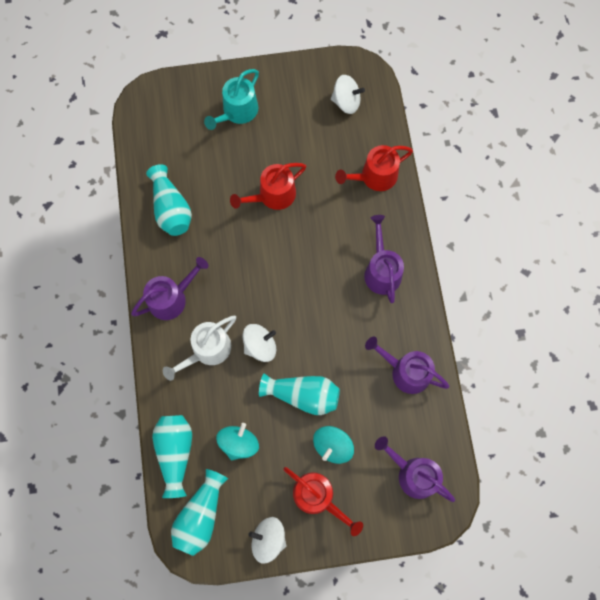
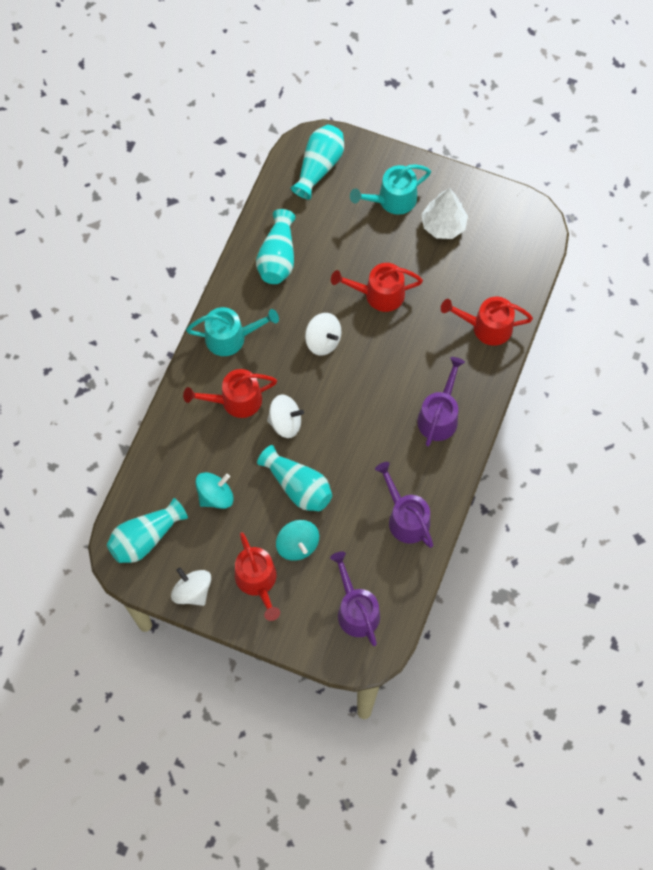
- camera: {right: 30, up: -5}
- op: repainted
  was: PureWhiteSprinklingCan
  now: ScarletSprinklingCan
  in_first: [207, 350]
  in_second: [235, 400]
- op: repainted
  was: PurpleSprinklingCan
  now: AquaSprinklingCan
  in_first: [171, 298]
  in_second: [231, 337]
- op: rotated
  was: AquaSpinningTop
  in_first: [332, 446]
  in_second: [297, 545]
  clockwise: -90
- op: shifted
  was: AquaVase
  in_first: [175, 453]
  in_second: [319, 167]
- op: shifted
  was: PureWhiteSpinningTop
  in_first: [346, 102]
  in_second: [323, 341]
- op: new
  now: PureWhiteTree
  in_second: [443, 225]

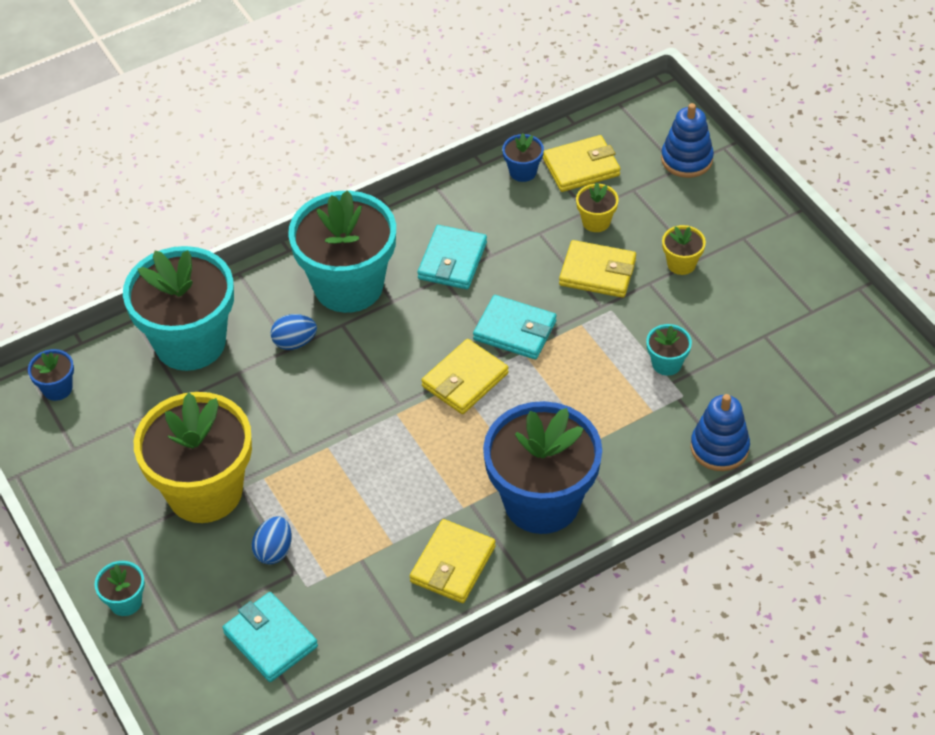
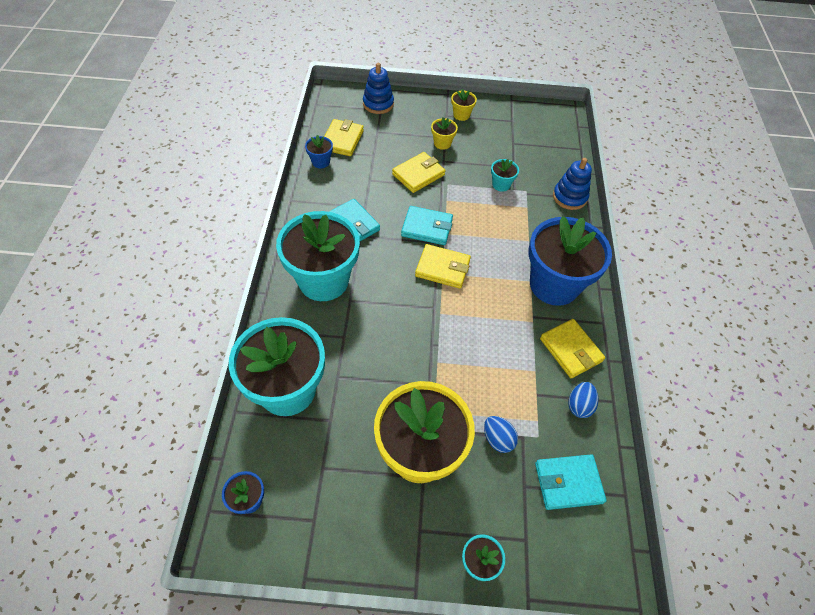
- camera: {right: -60, up: 5}
- op: rotated
  was: AquaCardWallet
  in_first: [515, 330]
  in_second: [427, 228]
  clockwise: 45
- op: rotated
  was: YellowCardWallet
  in_first: [465, 380]
  in_second: [442, 268]
  clockwise: -60
- op: shifted
  was: YellowPlantPot
  in_first: [596, 222]
  in_second: [461, 115]
- op: shifted
  was: RoyalBlueToyEgg
  in_first: [295, 342]
  in_second: [579, 405]

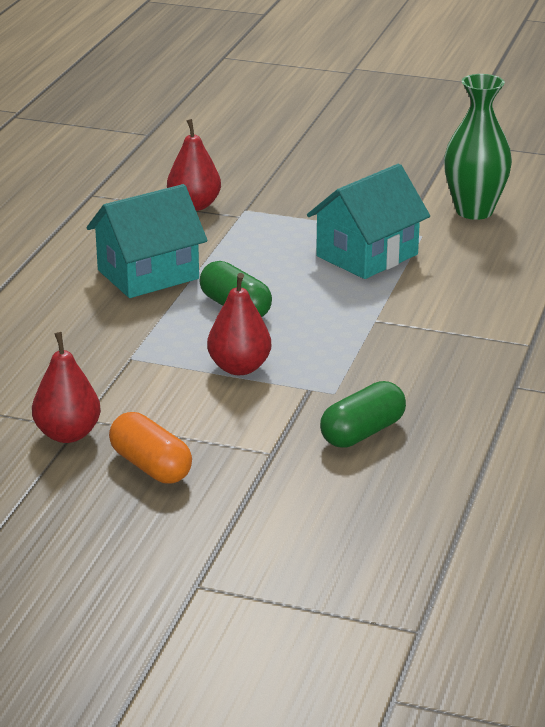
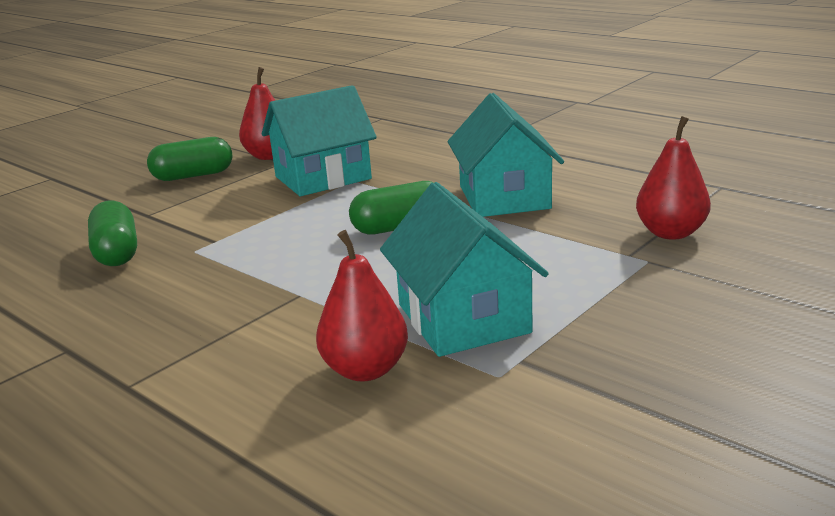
- camera: {right: 115, up: -5}
- op: repainted
  was: BrightOrangePillShape
  now: GreenPillShape
  in_first: [150, 466]
  in_second: [193, 175]
- op: new
  now: AquaToyHouse
  in_second: [323, 178]
- op: shifted
  was: ScarletToyPear
  in_first: [239, 368]
  in_second: [365, 370]
- op: gone
  was: GreenVase
  in_first: [474, 211]

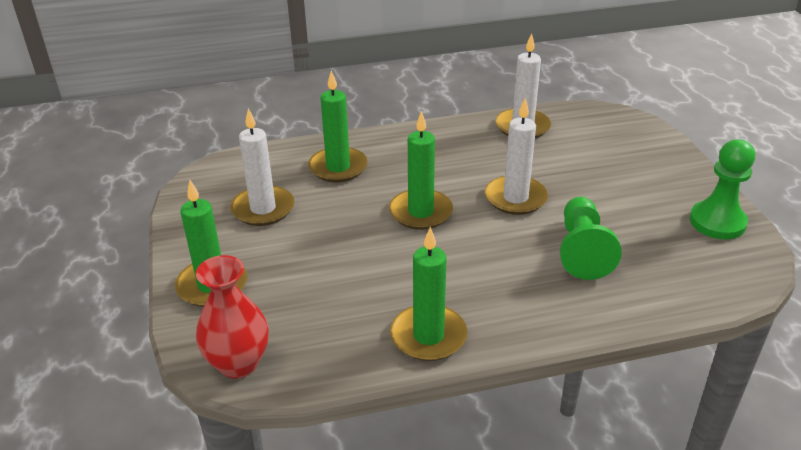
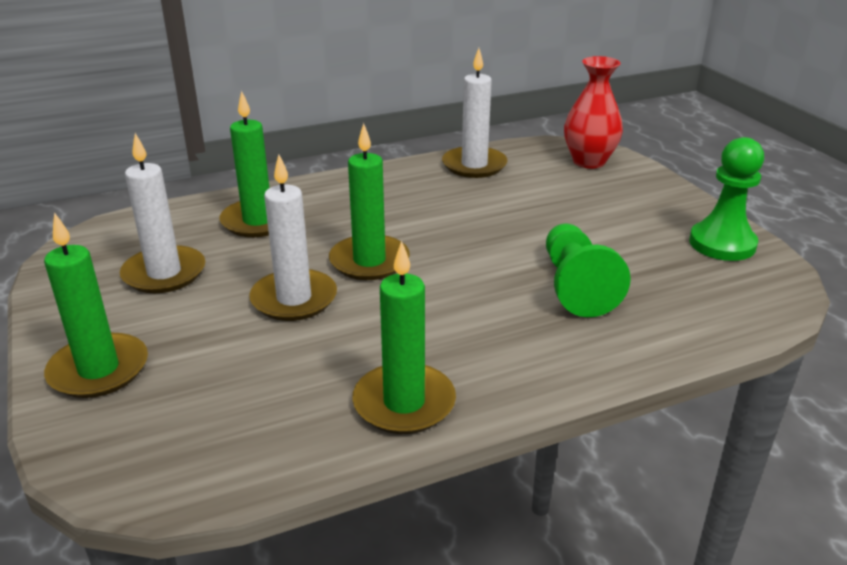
- camera: {right: -10, up: -5}
- op: shifted
  was: PureWhitePillarCandle
  in_first: [515, 198]
  in_second: [294, 299]
- op: shifted
  was: ScarletVase
  in_first: [238, 363]
  in_second: [589, 161]

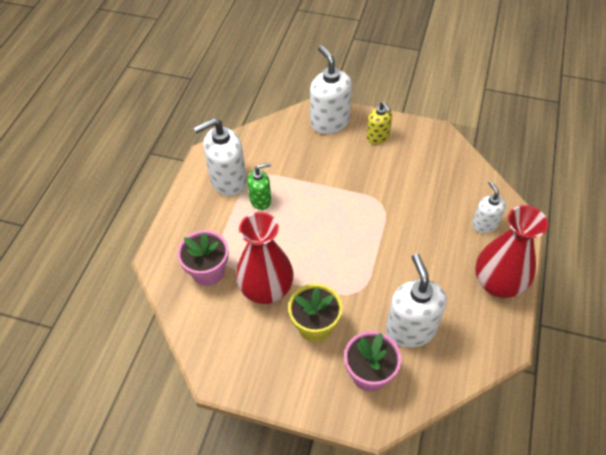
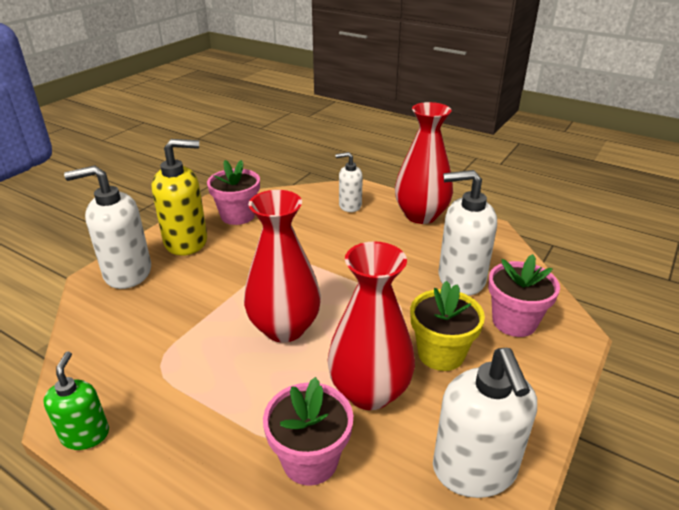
- camera: {right: -75, up: -20}
- op: shifted
  was: GreenSoapPump
  in_first: [261, 200]
  in_second: [85, 435]
- op: scaled
  was: YellowSoapPump
  in_first: [378, 137]
  in_second: [186, 242]
  ratio: 1.71
- op: new
  now: PinkPlantPot
  in_second: [237, 216]
- op: new
  now: ScarletVase
  in_second: [284, 328]
- op: shifted
  was: PureWhiteSoapPump
  in_first: [228, 181]
  in_second: [474, 470]

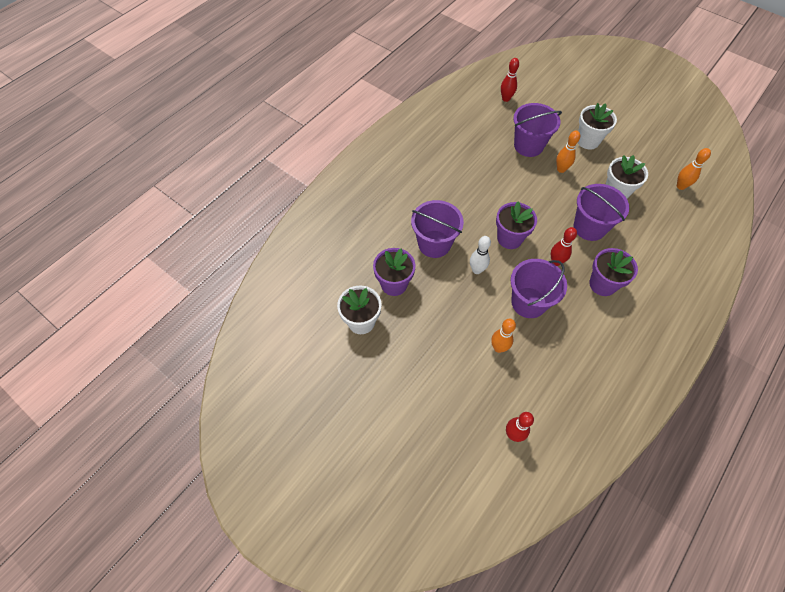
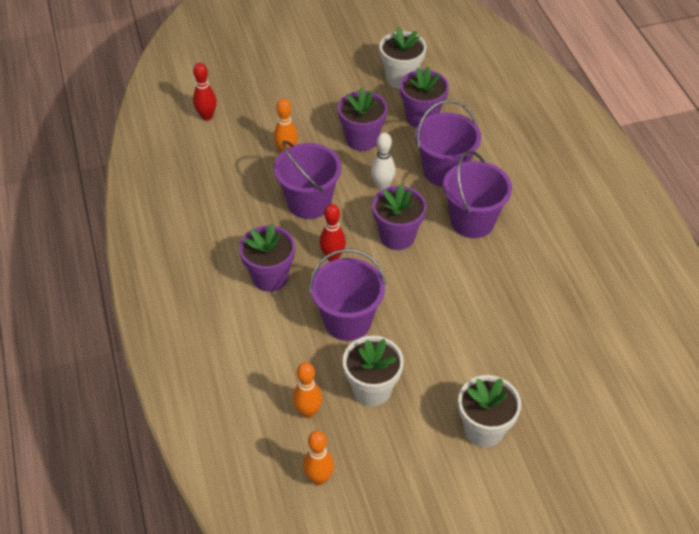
- camera: {right: 125, up: -10}
- op: shifted
  was: BrightOrangeSkittle
  in_first: [561, 169]
  in_second: [308, 412]
- op: new
  now: PurplePlantPot
  in_second: [362, 139]
- op: shifted
  was: PurplePail
  in_first: [528, 145]
  in_second: [472, 221]
- op: gone
  was: ScarletSkittle
  in_first: [506, 99]

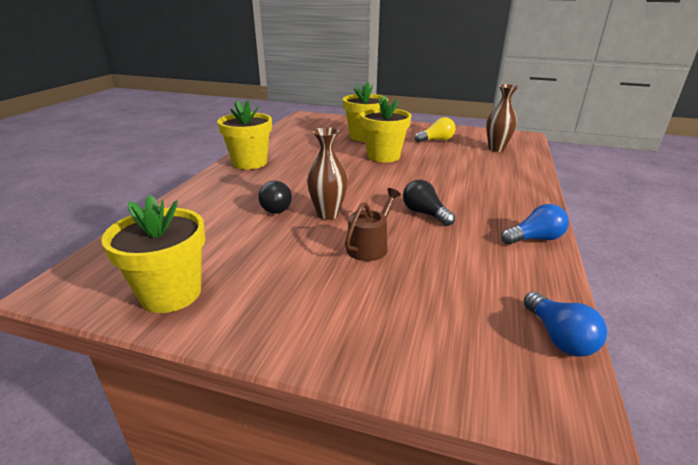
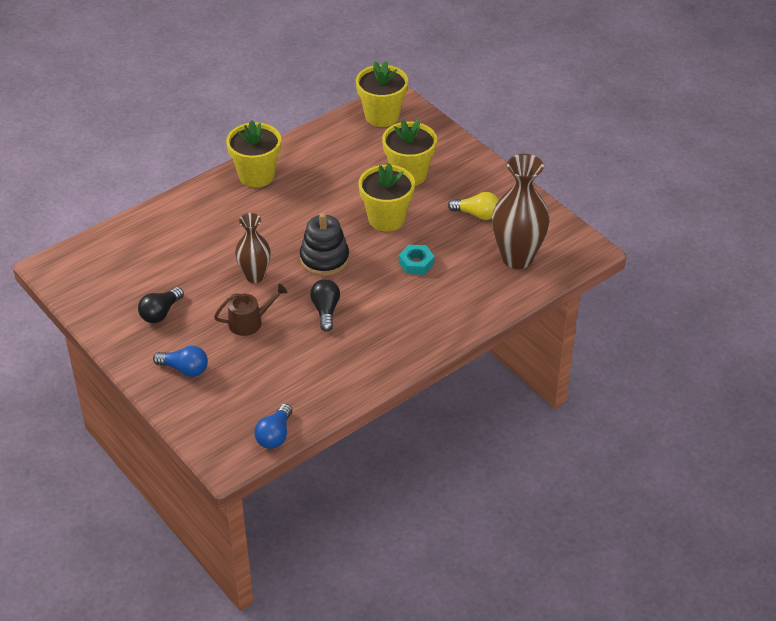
- camera: {right: 35, up: 15}
- op: shifted
  was: BlackBulb
  in_first: [277, 207]
  in_second: [160, 313]
- op: shifted
  was: RoyalBlueBulb
  in_first: [534, 239]
  in_second: [184, 369]
- op: new
  now: BlackStackingToy
  in_second: [324, 259]
- op: shifted
  was: YellowPlantPot
  in_first: [171, 293]
  in_second: [382, 116]
- op: new
  now: AquaHexagonNut
  in_second: [416, 263]
- op: scaled
  was: RussetVase
  in_first: [496, 149]
  in_second: [517, 258]
  ratio: 1.62

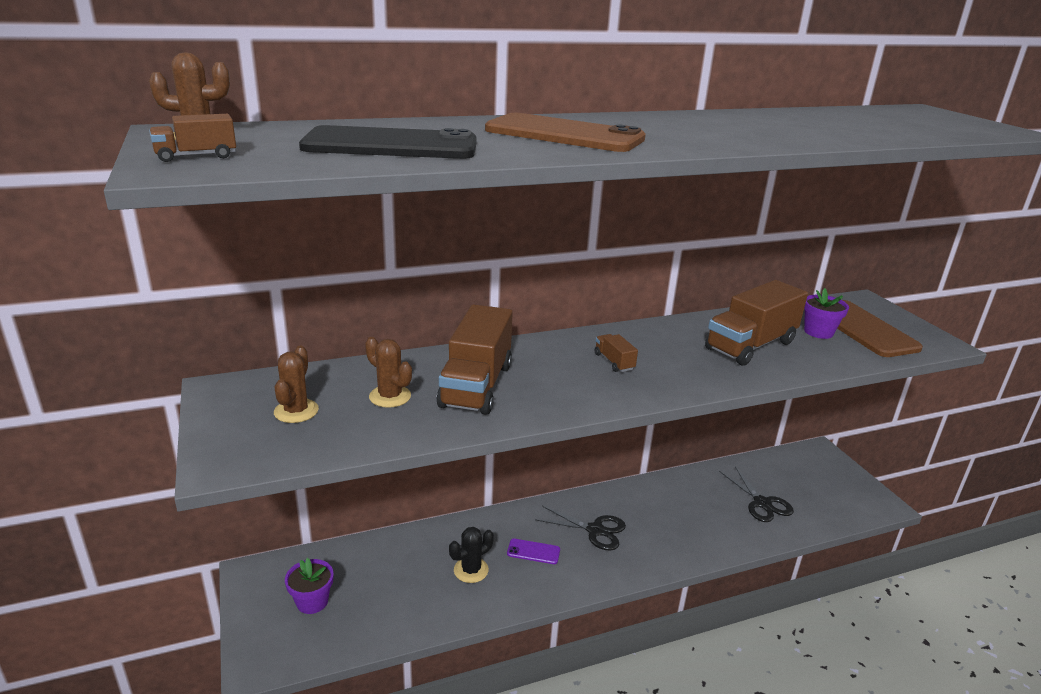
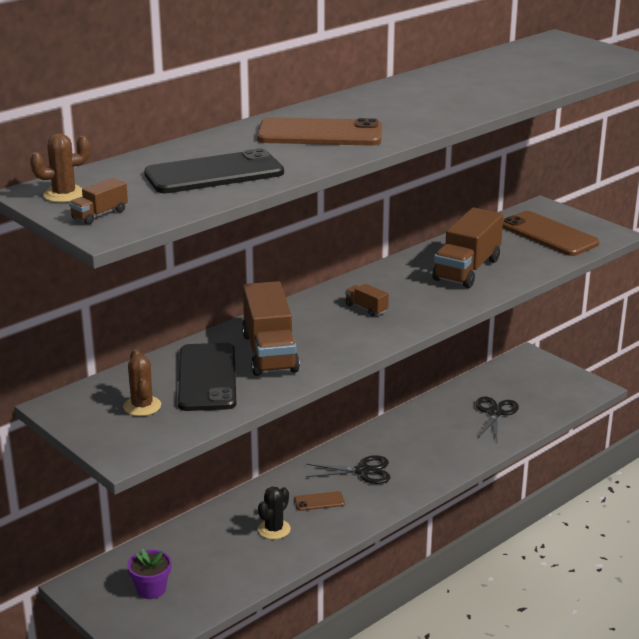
- camera: {right: -20, up: 0}
- op: swapped
  was: RussetCactus
  now: BlackPhone
  in_first: [390, 396]
  in_second: [207, 377]
- op: repainted
  was: PurplePhone
  now: RussetPhone
  in_first: [533, 552]
  in_second: [319, 501]
- op: rotated
  was: BlackScissors
  in_first: [762, 503]
  in_second: [495, 413]
  clockwise: -120
- op: gone
  was: PurplePlantPot
  in_first: [818, 332]

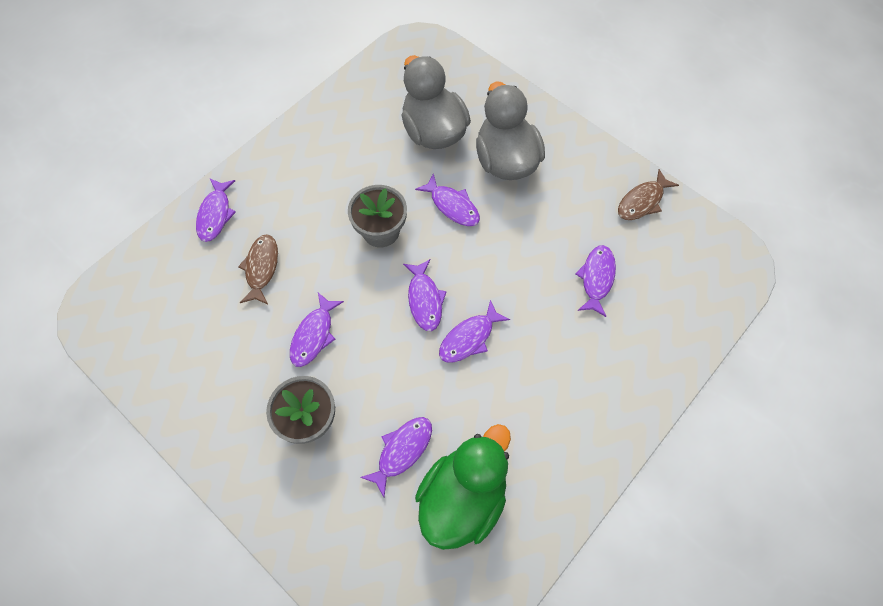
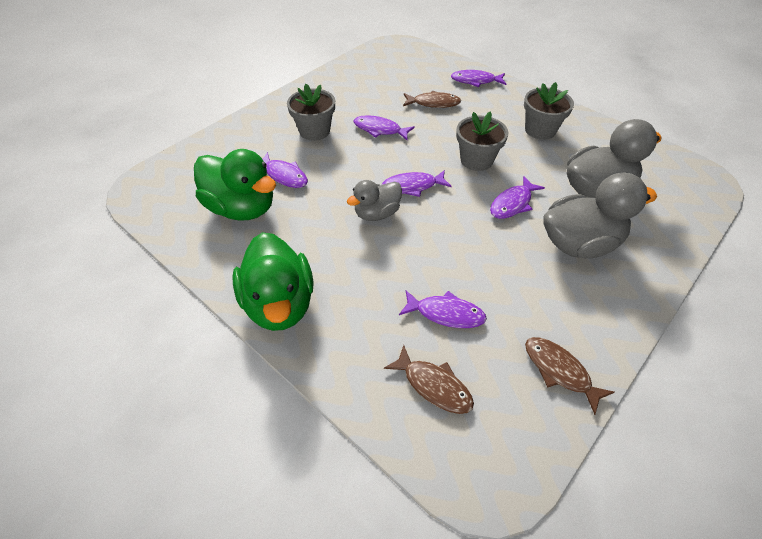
- camera: {right: 90, up: -15}
- op: new
  now: GreenToyDuck
  in_second: [279, 304]
- op: swapped
  was: PurpleToyFish
  now: GrayToyDuck
  in_first: [469, 338]
  in_second: [377, 213]
- op: new
  now: RussetToyFish
  in_second: [433, 385]
- op: new
  now: GrayPlantPot
  in_second: [540, 130]

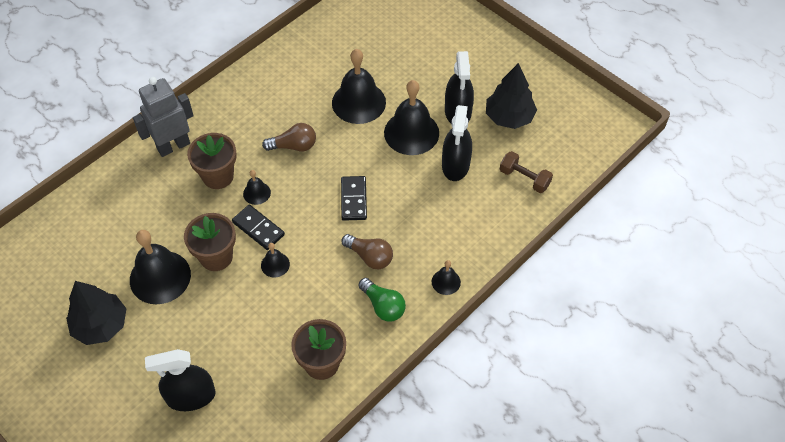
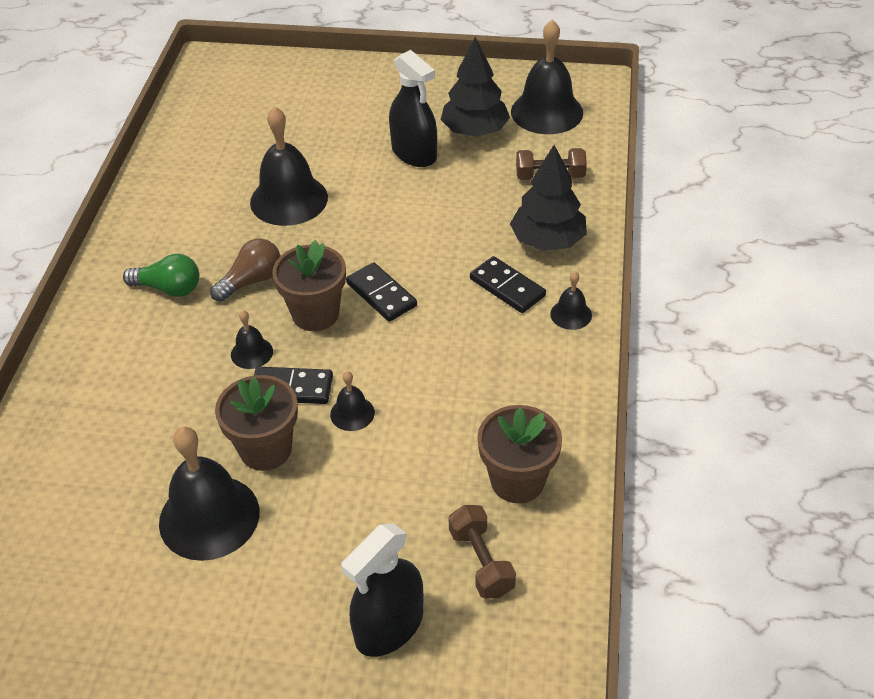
- camera: {right: -35, up: -10}
- op: shifted
  was: GreenBulb
  in_first: [383, 306]
  in_second: [169, 288]
- op: shifted
  was: RussetPlantPot
  in_first: [218, 176]
  in_second: [315, 314]
- op: new
  now: RussetFreeWeight
  in_second: [481, 562]
- op: new
  now: BlackDomino
  in_second: [507, 287]
- op: shifted
  was: BlackTree
  in_first: [100, 325]
  in_second: [547, 241]
- op: shifted
  was: BlackBell
  in_first: [411, 132]
  in_second: [547, 112]
- op: gone
  was: GrayRobotFigure
  in_first: [173, 146]
- op: gone
  was: RussetBulb
  in_first: [369, 257]
- op: gone
  was: BlackSprayer
  in_first: [455, 165]

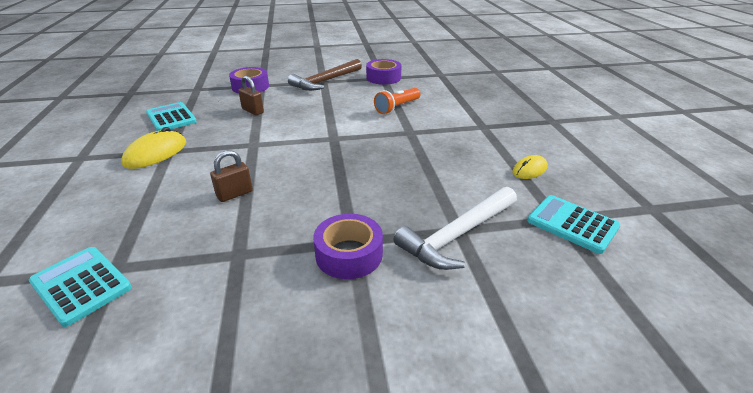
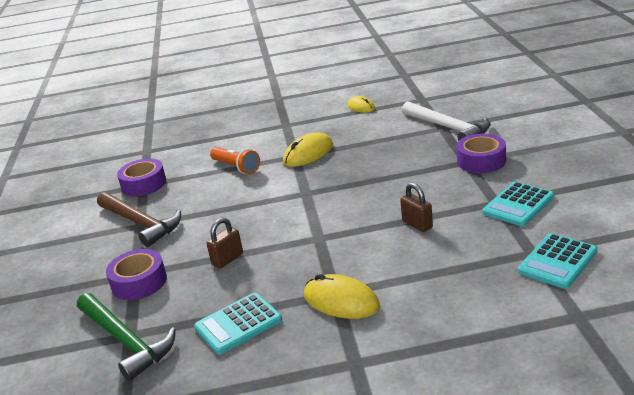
- camera: {right: -85, up: -5}
- op: new
  now: GreenClawHammer
  in_second: [125, 341]
- op: new
  now: YellowMouse
  in_second: [308, 153]
- op: shifted
  was: AquaPocketCalculator
  in_first: [572, 224]
  in_second: [518, 205]

